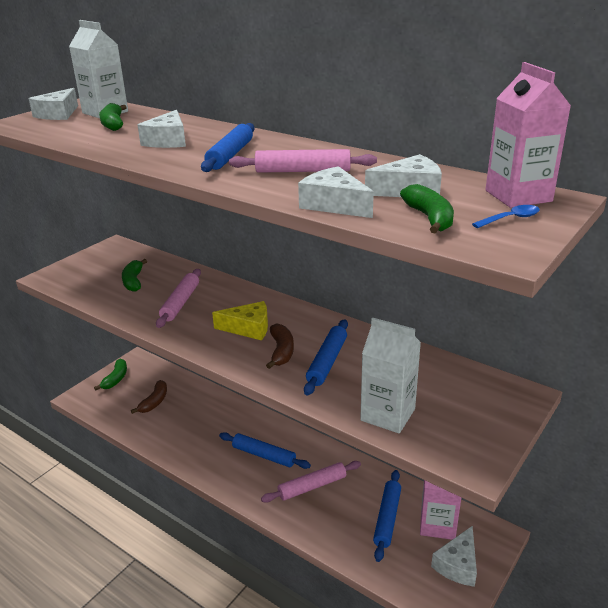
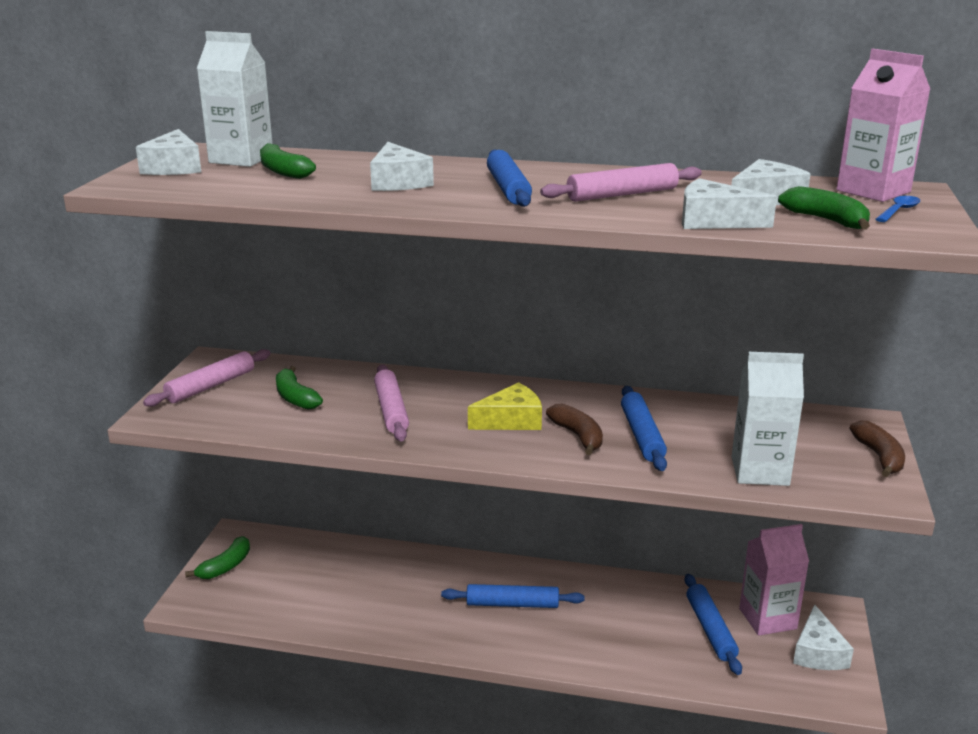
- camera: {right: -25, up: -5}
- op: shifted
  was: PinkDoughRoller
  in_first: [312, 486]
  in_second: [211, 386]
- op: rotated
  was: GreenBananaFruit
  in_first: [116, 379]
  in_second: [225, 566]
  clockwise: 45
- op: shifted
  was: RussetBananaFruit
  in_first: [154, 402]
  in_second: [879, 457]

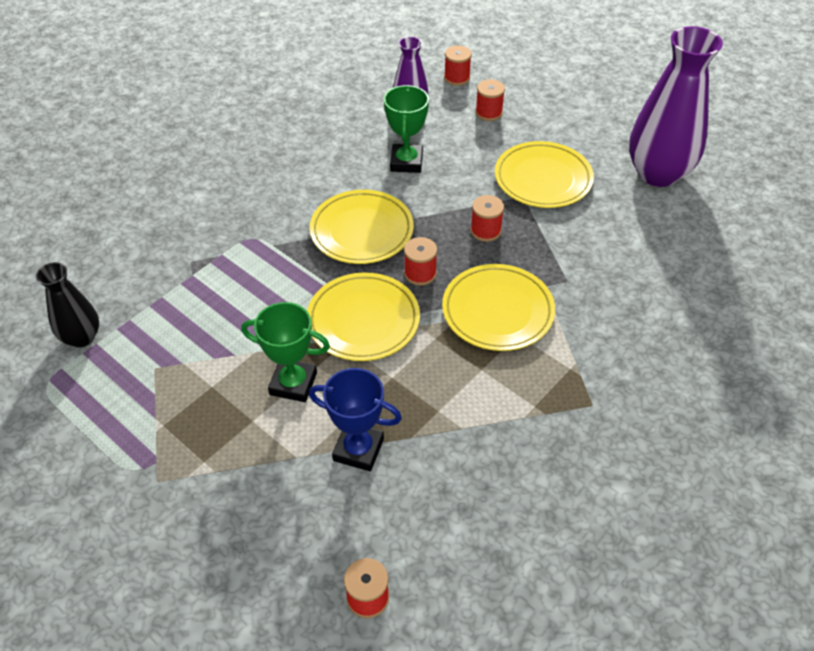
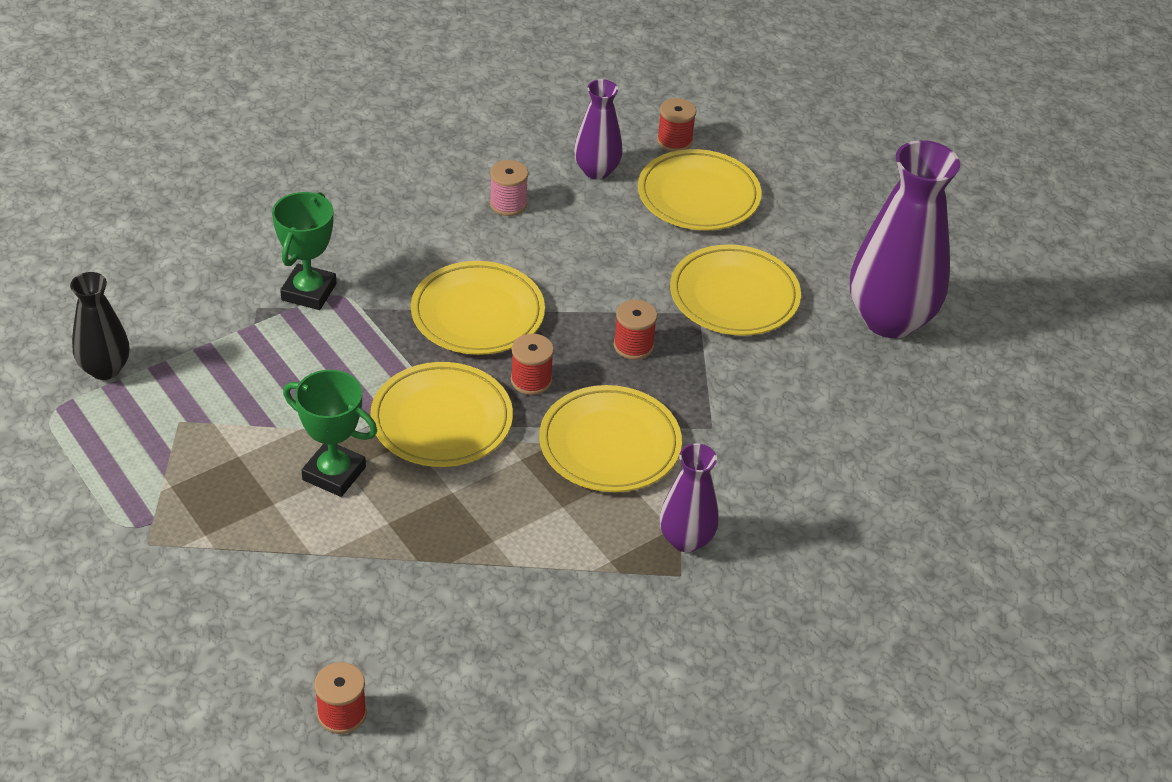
- camera: {right: 10, up: -5}
- op: shifted
  was: GreenPrizeCup
  in_first: [406, 162]
  in_second: [309, 292]
- op: new
  now: PinkSpool
  in_second: [508, 204]
- op: swapped
  was: ScarletSpool
  now: YellowFlatDish
  in_first: [488, 113]
  in_second: [698, 196]
- op: new
  now: PurpleVase
  in_second: [686, 539]
- op: gone
  was: RoyalBluePrizeCup
  in_first: [358, 449]

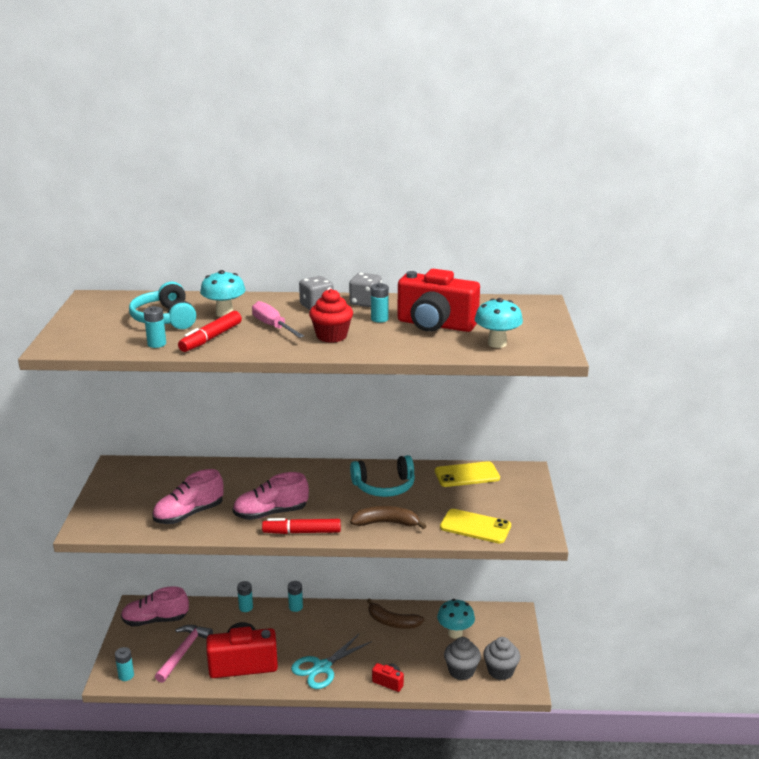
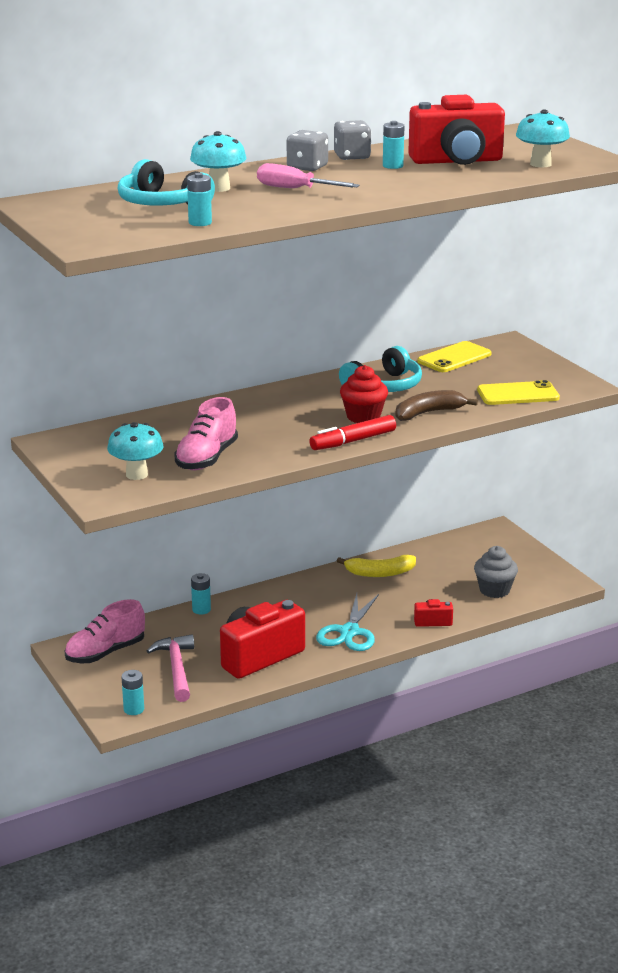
- camera: {right: -30, up: 0}
- op: shifted
  was: AquaFungus
  in_first: [455, 633]
  in_second: [136, 474]
- op: repainted
  was: RussetBananaFruit
  now: YellowBananaFruit
  in_first: [392, 622]
  in_second: [380, 573]
- op: shifted
  was: ScarletFairyCake
  in_first: [331, 336]
  in_second: [363, 417]
- op: gone
  was: ScarletMarker
  in_first: [211, 338]
- op: gone
  was: PinkSneaker
  in_first: [271, 513]
- op: gone
  was: AquaBattery
  in_first: [295, 607]
- op: gone
  was: GrayFairyCake
  in_first: [500, 671]

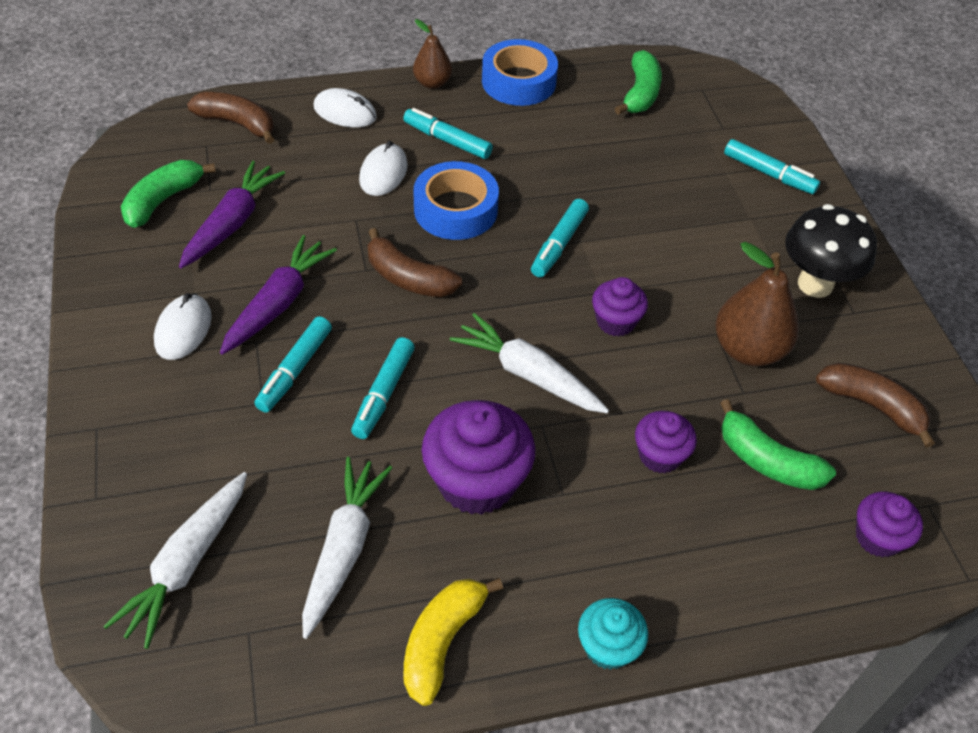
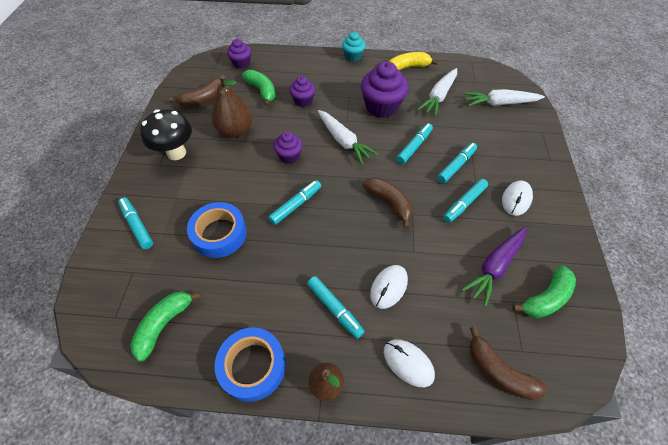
- camera: {right: -160, up: 5}
- op: rotated
  was: RussetBananaFruit
  in_first: [872, 406]
  in_second: [202, 99]
  clockwise: -90
- op: shifted
  was: RoyalBlueStickyTape
  in_first: [455, 209]
  in_second: [219, 234]
- op: rotated
  was: YellowBananaFruit
  in_first: [442, 641]
  in_second: [408, 67]
  clockwise: -150
- op: swapped
  was: PurpleCarrot
  now: AquaMarker
  in_first: [278, 303]
  in_second: [464, 203]
- op: rotated
  was: PureWhiteCarrot
  in_first: [187, 564]
  in_second: [499, 103]
  clockwise: -135

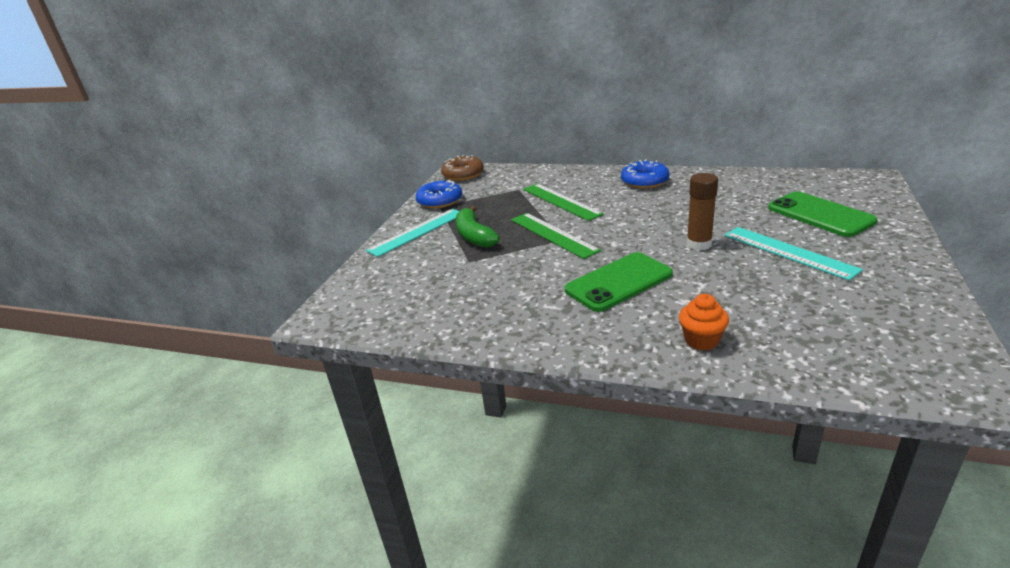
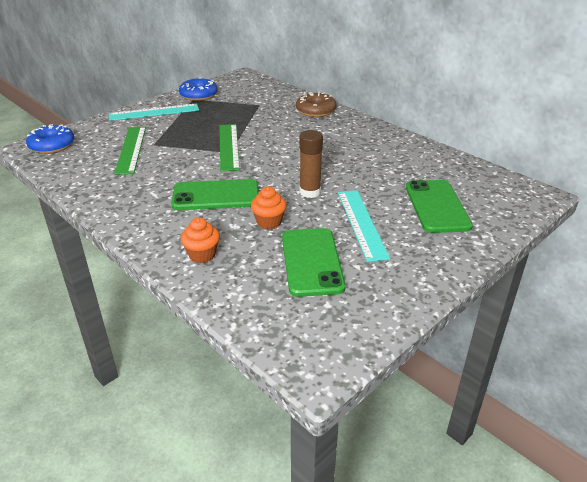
- camera: {right: 25, up: 5}
- op: shifted
  was: RoyalBlueDonut
  in_first: [644, 181]
  in_second: [52, 145]
- op: shifted
  was: GreenRuler
  in_first: [561, 201]
  in_second: [131, 149]
- op: new
  now: BrightOrangeFairyCake
  in_second: [269, 222]
- op: new
  now: GreenPhone
  in_second: [311, 262]
- op: shifted
  was: RussetDonut
  in_first: [463, 174]
  in_second: [315, 110]
- op: gone
  was: GreenBananaFruit
  in_first: [474, 236]

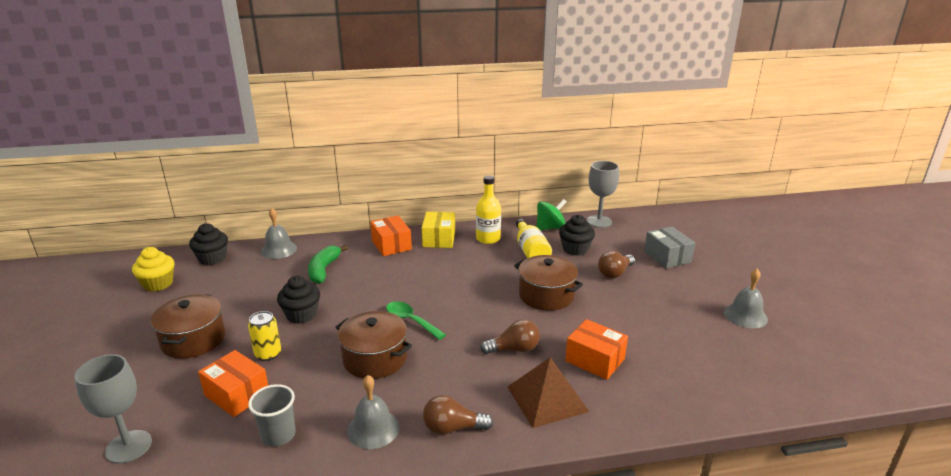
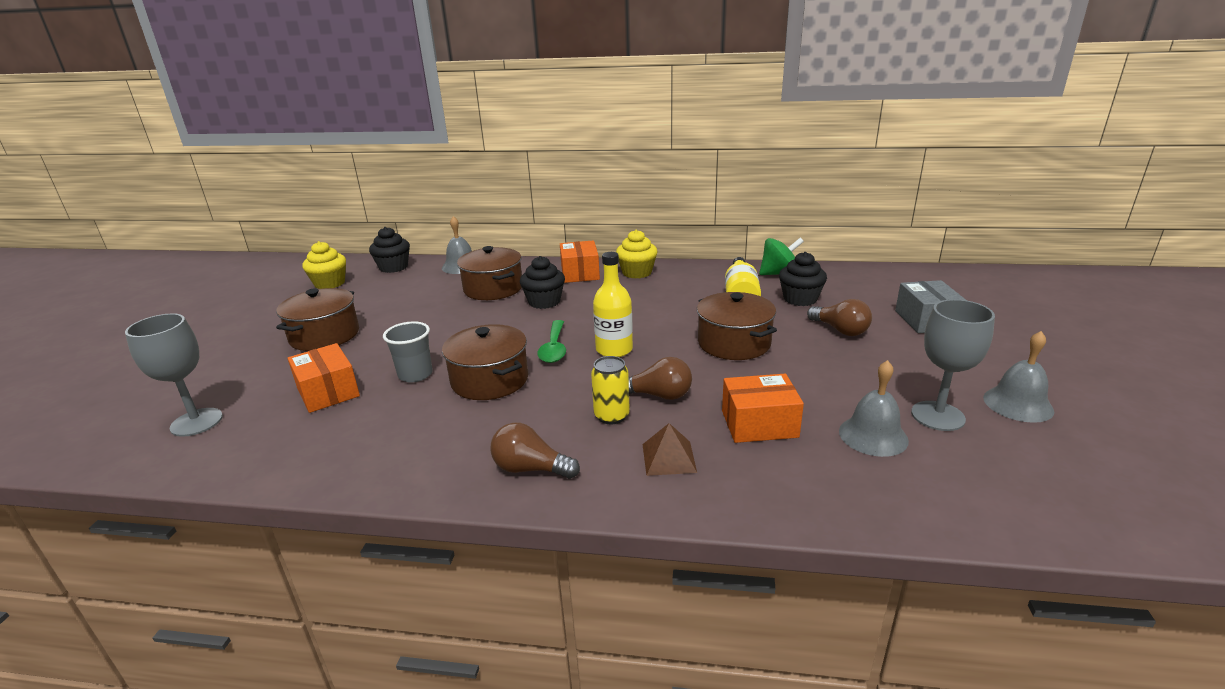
- camera: {right: 20, up: 0}
- op: shifted
  was: GrayTumbler
  in_first: [278, 435]
  in_second: [415, 374]
- op: swapped
  was: GreenBananaFruit
  now: RussetPot
  in_first: [323, 270]
  in_second: [493, 289]
- op: shifted
  was: BlackFairyCake
  in_first: [301, 315]
  in_second: [544, 302]
- op: rotated
  was: GreenTeaspoon
  in_first: [411, 321]
  in_second: [554, 348]
  clockwise: -150
- op: shifted
  was: YellowCan
  in_first: [268, 354]
  in_second: [611, 416]
- op: shifted
  was: YellowDrinkBottle
  in_first: [488, 239]
  in_second: [614, 350]
- op: swapped
  was: YellowParcel
  now: YellowFairyCake
  in_first: [439, 239]
  in_second: [637, 272]
- op: scaled
  was: RussetPyramid
  in_first: [547, 399]
  in_second: [668, 458]
  ratio: 0.59
- op: rotated
  was: BrightOrangeParcel
  in_first: [595, 360]
  in_second: [759, 424]
  clockwise: -60
- op: rotated
  was: RussetBulb
  in_first: [614, 273]
  in_second: [840, 330]
  clockwise: -105
- op: shifted
  was: GrayBell
  in_first: [373, 429]
  in_second: [873, 435]
- op: shifted
  was: GrayChalice
  in_first: [599, 221]
  in_second: [937, 416]

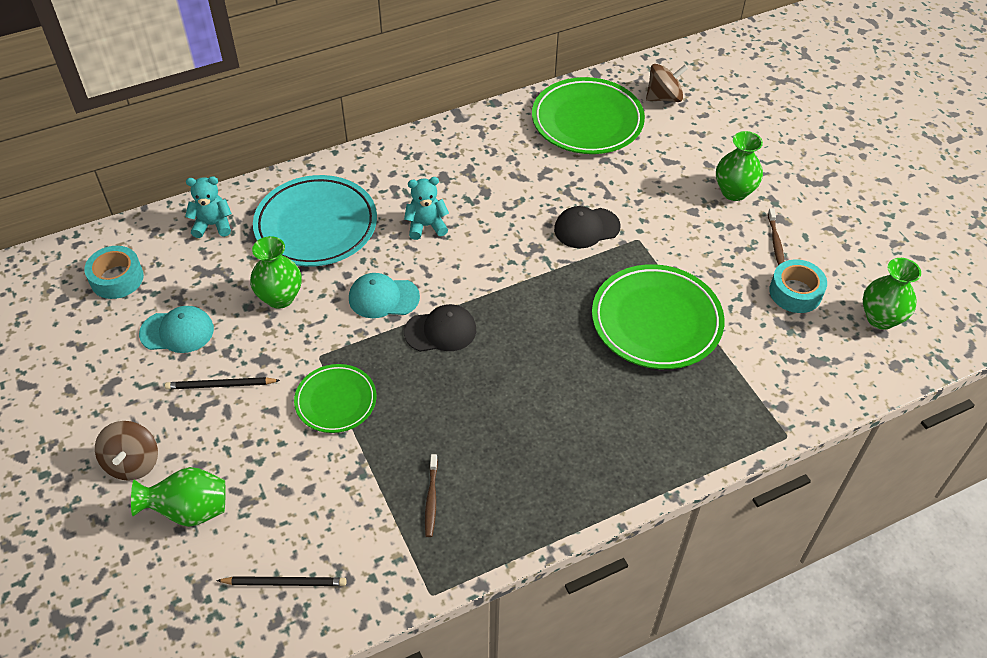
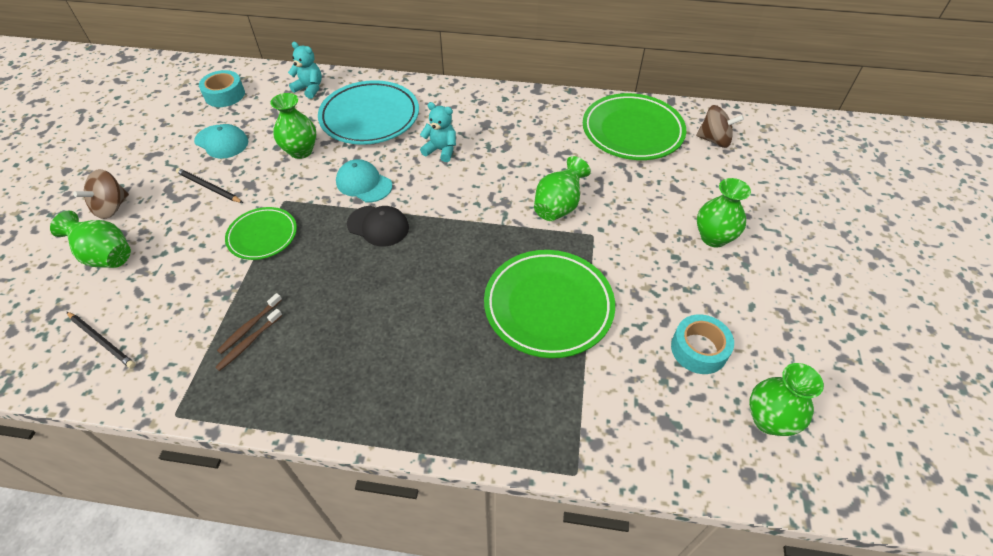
- camera: {right: 35, up: 0}
- op: shifted
  was: RussetDentalBrush
  in_first: [775, 242]
  in_second: [249, 326]
- op: swapped
  was: BlackBaseballCap
  now: GreenVase
  in_first: [586, 228]
  in_second: [558, 207]

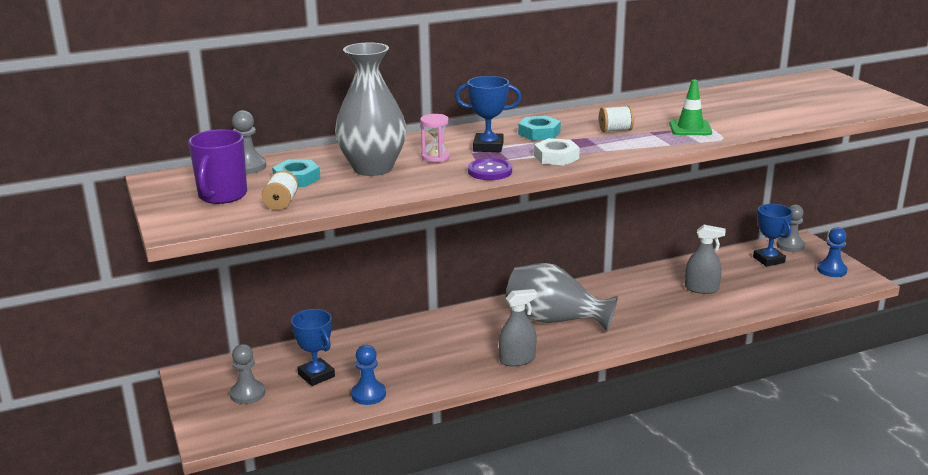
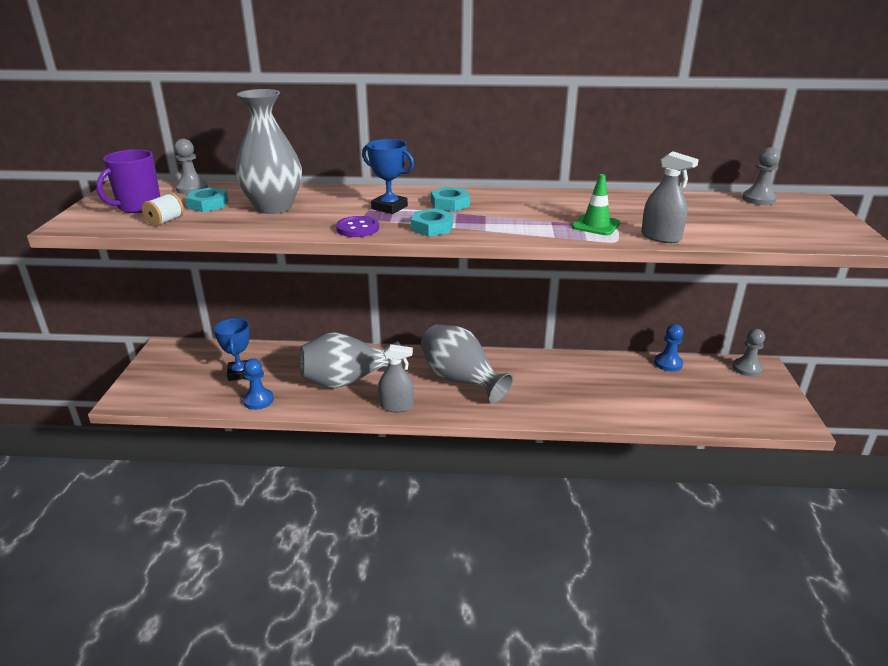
- camera: {right: 25, up: 5}
- op: new
  now: GrayVase
  in_second: [347, 380]
- op: repainted
  was: PureWhiteHexagonNut
  now: AquaHexagonNut
  in_first: [556, 157]
  in_second: [432, 227]
- op: shifted
  was: GraySprayer
  in_first: [701, 289]
  in_second: [660, 237]
- op: shifted
  was: RoyalBlueGamePawn
  in_first: [831, 270]
  in_second: [668, 363]
- op: shifted
  was: GrayGamePawn
  in_first: [247, 394]
  in_second: [758, 199]
- op: gone
  was: PinkSandglass
  in_first: [435, 157]
- op: gone
  was: PureWhiteSpool
  in_first: [615, 130]
- op: gone
  was: RoyalBluePrizeCup
  in_first: [768, 260]

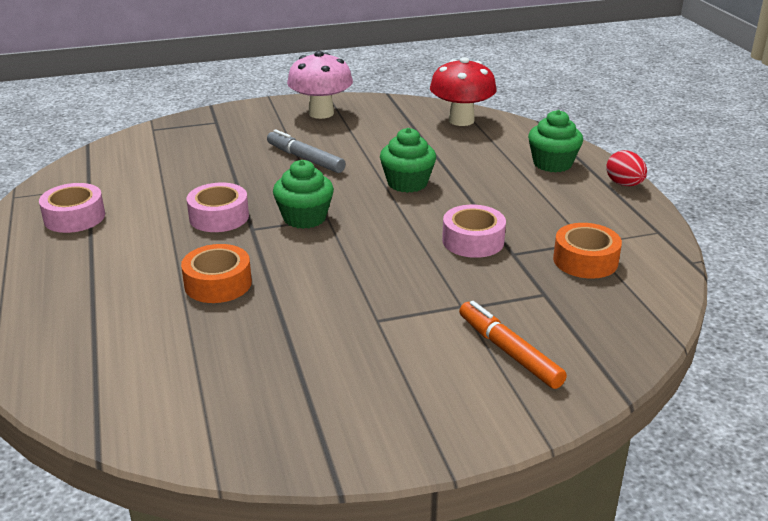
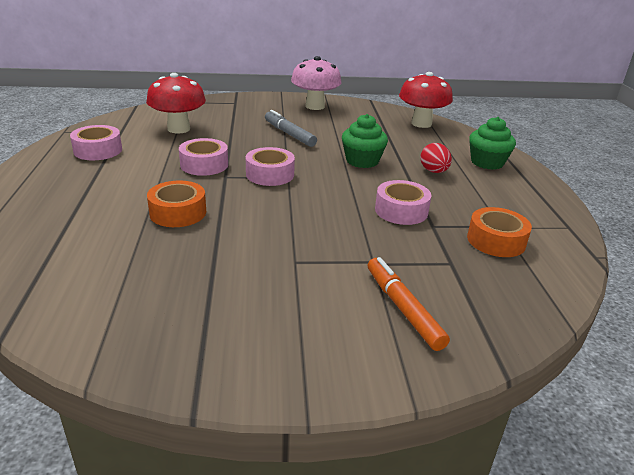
- camera: {right: 10, up: 0}
- op: new
  now: ScarletFungus
  in_second: [179, 129]
- op: swapped
  was: GreenFairyCake
  now: PinkStickyTape
  in_first: [304, 218]
  in_second: [270, 174]
- op: shifted
  was: ScarletToyEgg
  in_first: [624, 184]
  in_second: [434, 171]

